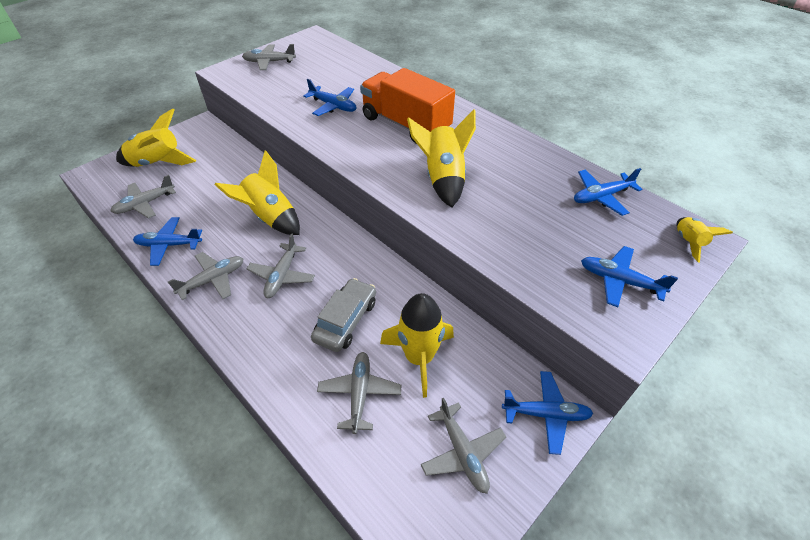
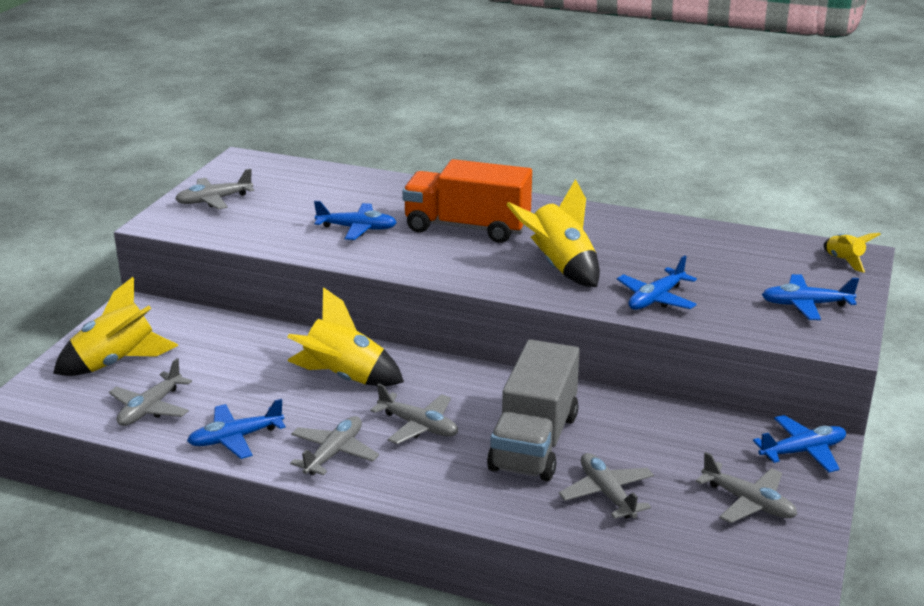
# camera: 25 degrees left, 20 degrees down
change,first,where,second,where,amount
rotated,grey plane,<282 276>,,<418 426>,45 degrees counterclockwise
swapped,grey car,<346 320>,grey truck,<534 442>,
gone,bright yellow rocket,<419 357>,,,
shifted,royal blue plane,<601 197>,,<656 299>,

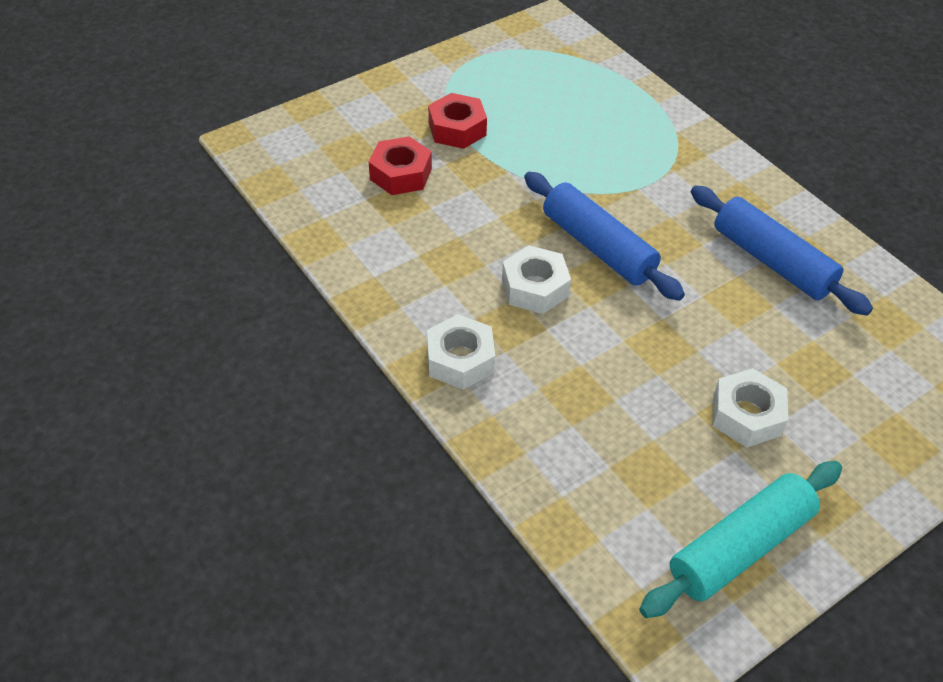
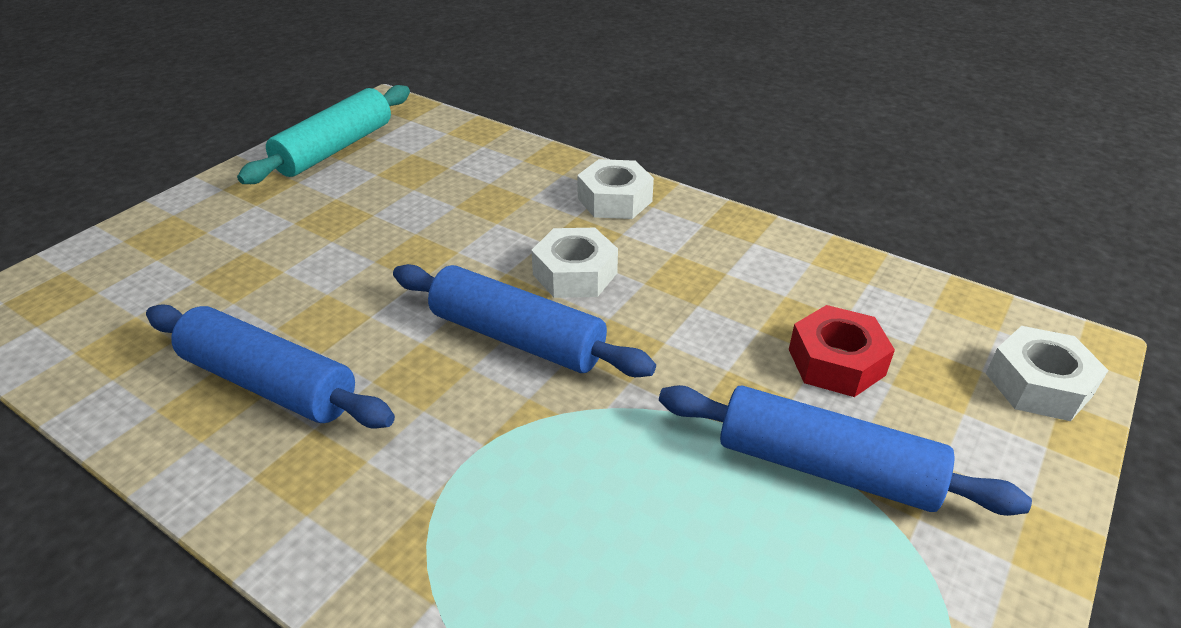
# camera: 160 degrees right, 10 degrees down
change,first,where,second,where,amount
swapped,crimson hexagon nut,<457 129>,royal blue dough roller,<826 466>,
shifted,white hexagon nut,<746 415>,,<1038 384>,

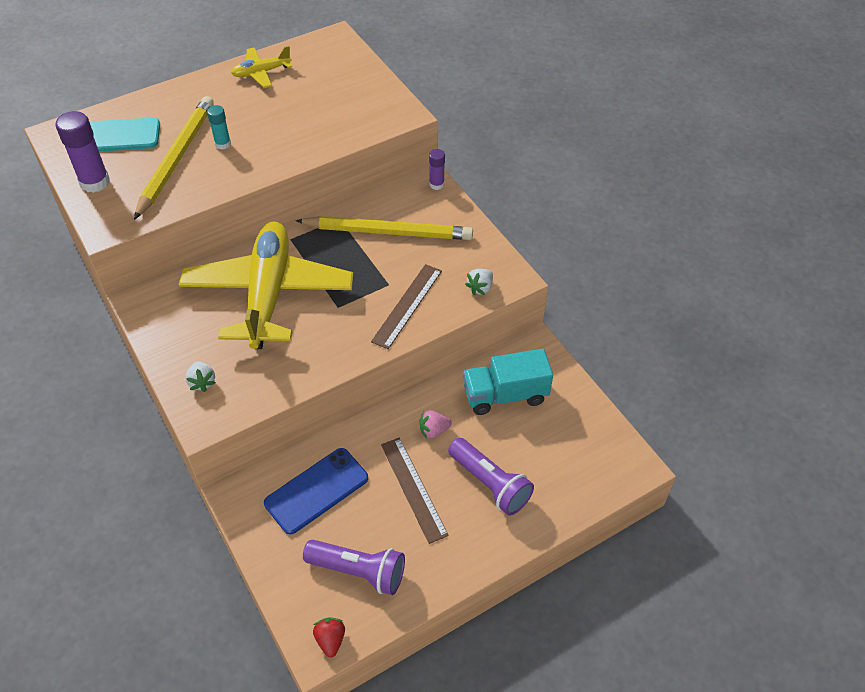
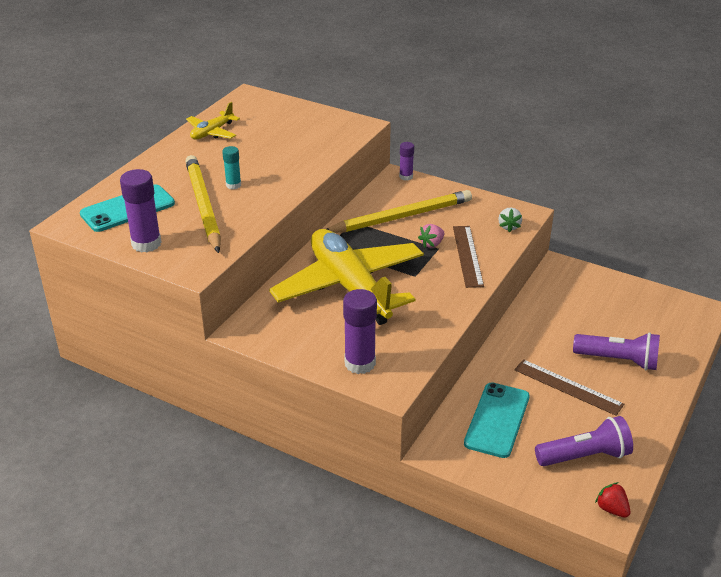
# camera: 30 degrees left, 15 degrees down
change,first,where,second,where,amount
swapped,white berry,<202 382>,violet glue,<360 363>,
repainted,royal blue mobile phone,<316 490>,turquoise mobile phone,<497 420>,
shifted,rose-pink berry,<434 430>,,<432 244>,
gone,turquoise truck,<505 395>,,,

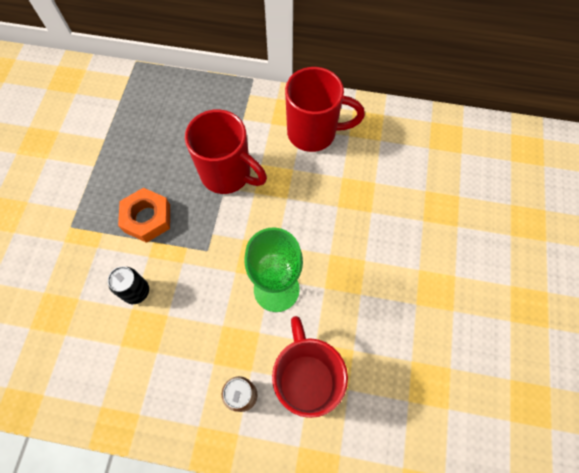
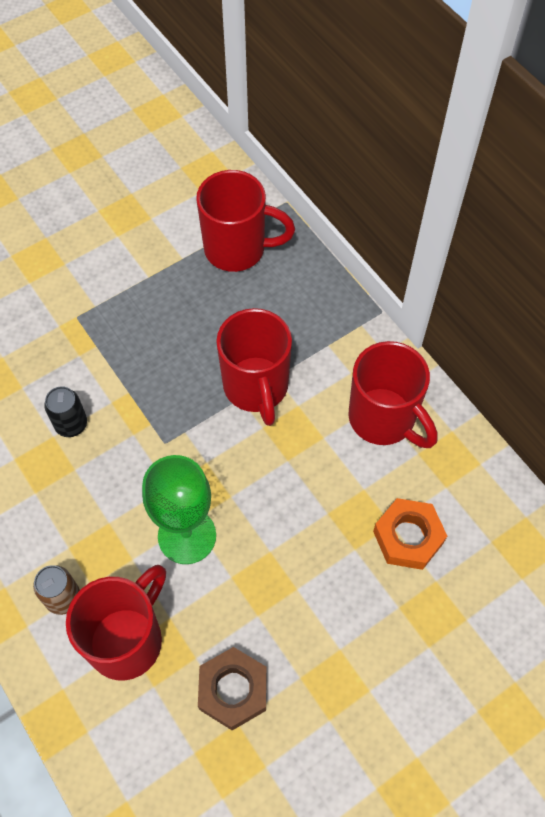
# camera: 45 degrees right, 5 degrees down
change,first,where,second,where,amount
shifted,bright orange hexagon nut,<147 218>,,<408 537>,
new,,,crimson mug,<237 249>,
new,,,russet hexagon nut,<233 690>,

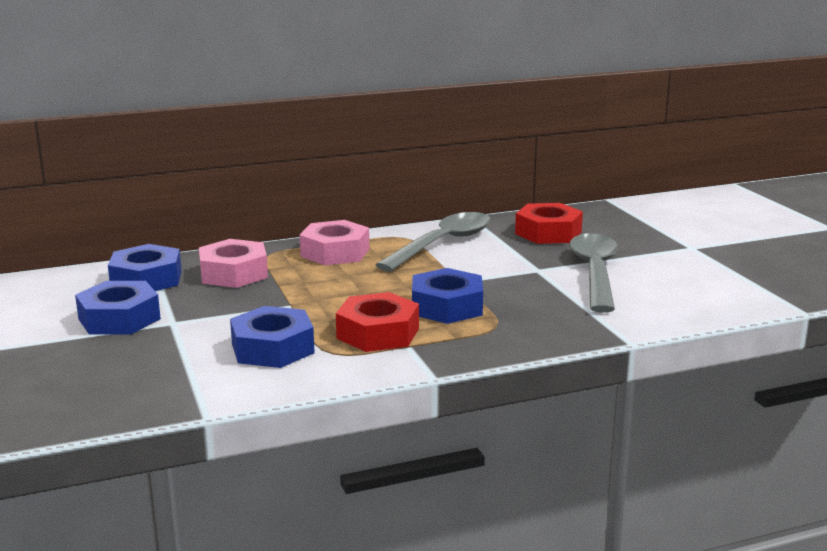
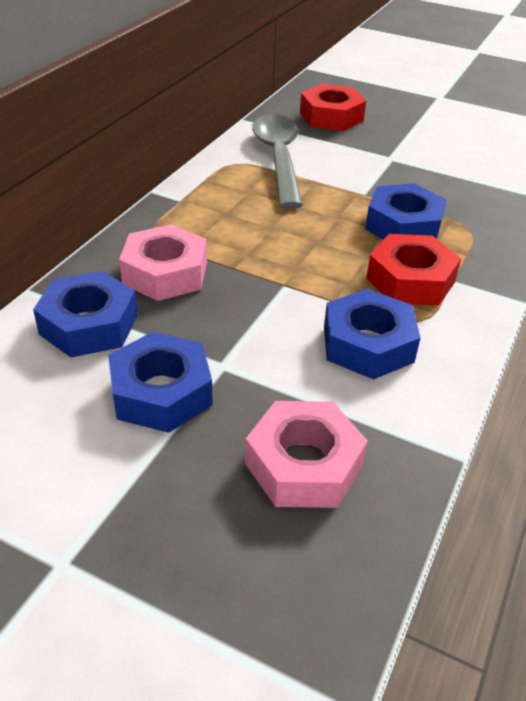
# camera: 45 degrees left, 20 degrees up
change,first,where,second,where,amount
shifted,rose-pink hexagon nut,<335 252>,,<304 464>,
gone,grey teaspoon,<595 273>,,,

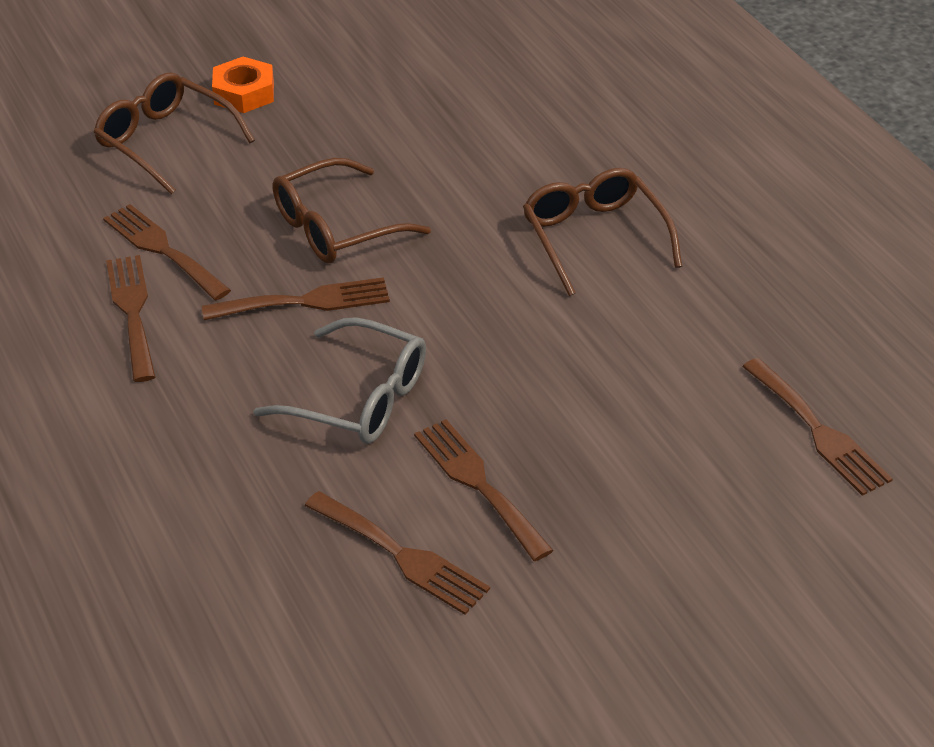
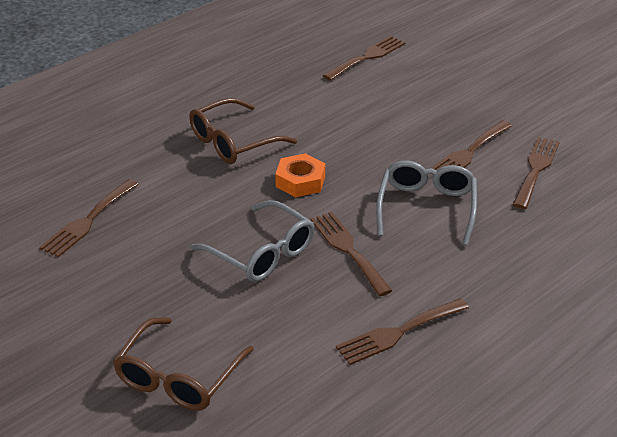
# camera: 105 degrees left, 5 degrees down
change,first,where,second,where,amount
shifted,russet fork,<162 249>,,<87 221>,
shifted,bright orange hexagon nut,<244 93>,,<300 181>,
repainted,russet spectacles,<336 227>,grey spectacles,<262 253>,

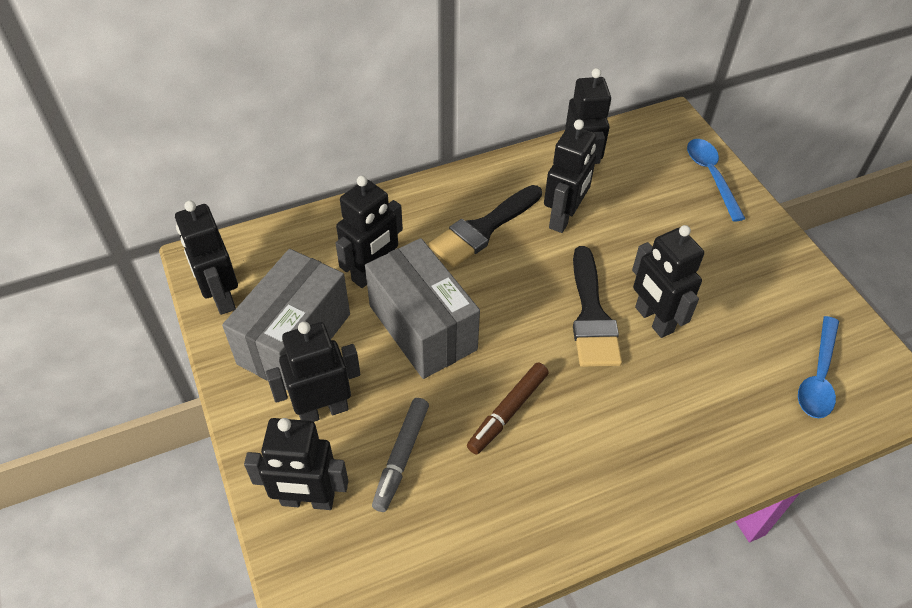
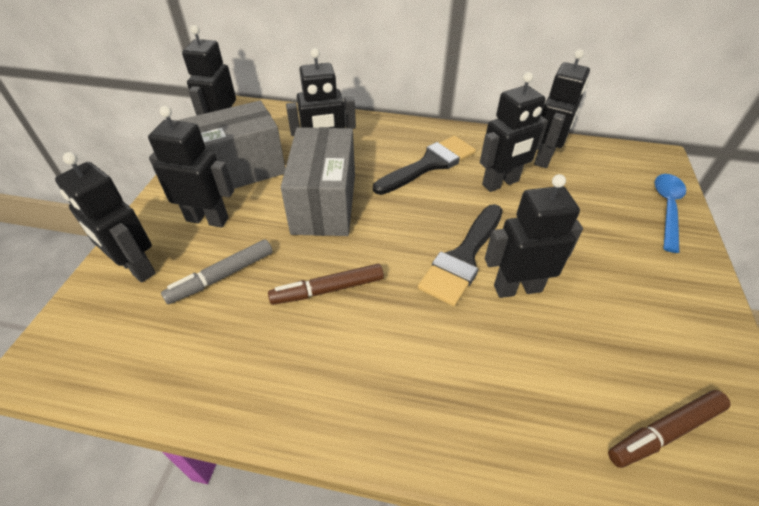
# camera: 35 degrees right, 5 degrees down
change,first,where,second,where,amount
rotated,ebony paint brush,<483 229>,,<429 164>,150 degrees clockwise
rotated,ebony robot figure,<653 320>,,<517 288>,75 degrees clockwise
swapped,royal blue teaspoon,<818 376>,russet marker pen,<664 431>,

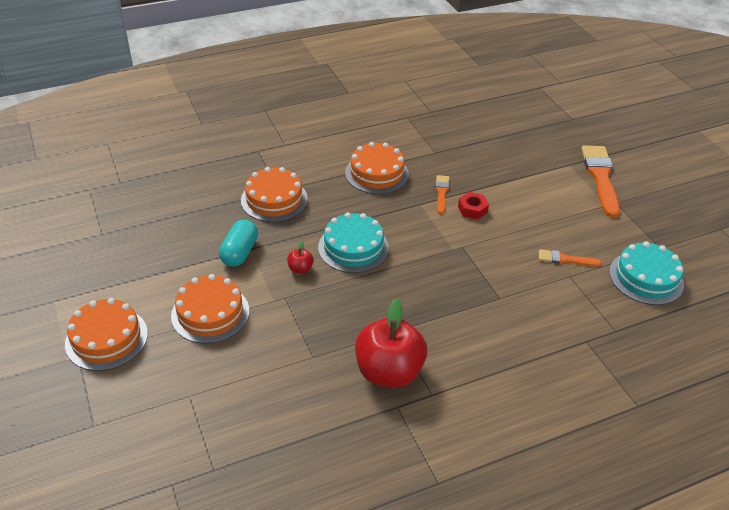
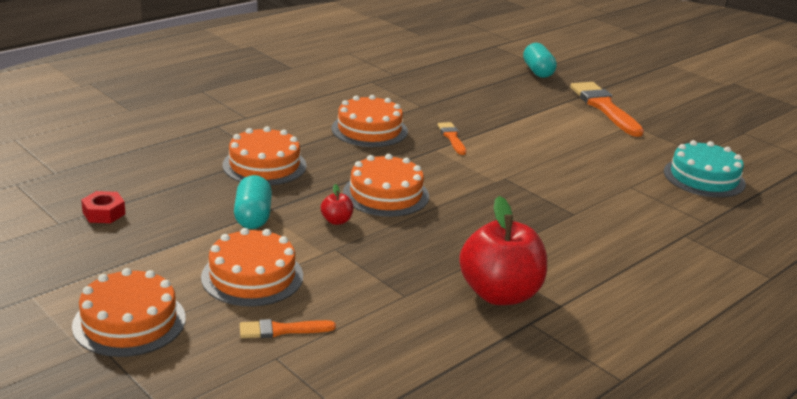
# camera: 20 degrees left, 15 degrees down
change,first,where,second,where,amount
repainted,turquoise cake,<353 247>,bright orange cake,<386 194>,
shifted,crimson hexagon nut,<472 209>,,<104 213>,
shifted,bright orange paint brush,<565 259>,,<282 330>,
new,,,turquoise capsule,<538 71>,

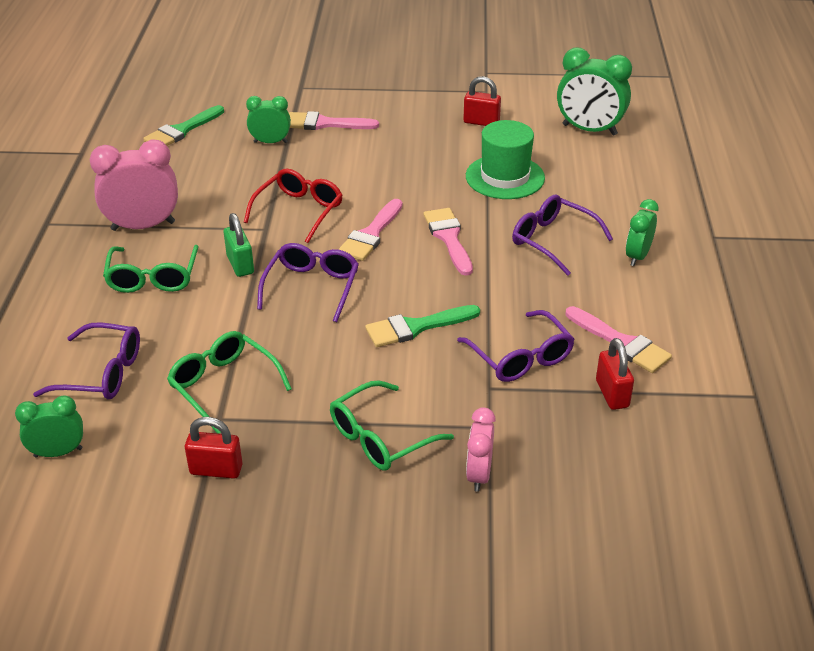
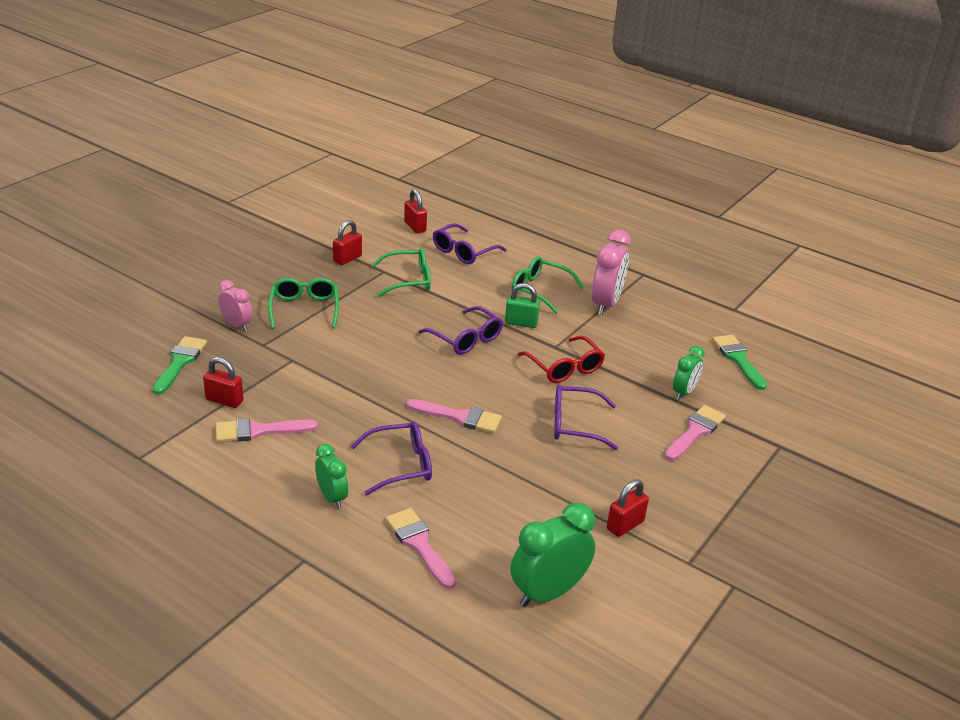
# camera: 120 degrees right, 5 degrees down
change,first,where,second,where,amount
swapped,emerald alarm clock,<58 452>,crimson small lock,<415 227>,
shifted,rose-pink paint brush,<371 234>,,<419 545>,
shifted,emerald paint brush,<416 327>,,<180 362>,
shifted,violet spectacles,<521 357>,,<574 424>,
gone,emerald top hat,<505 177>,,,

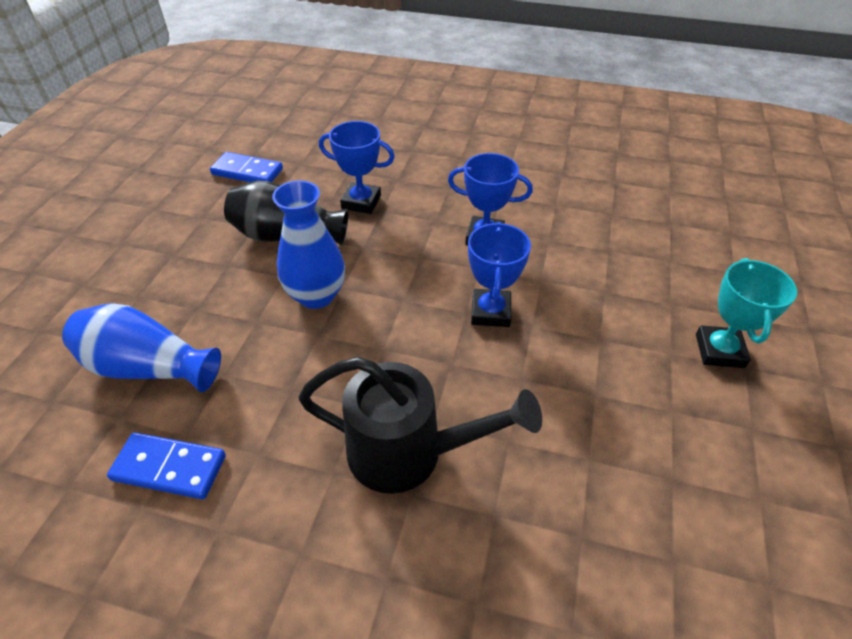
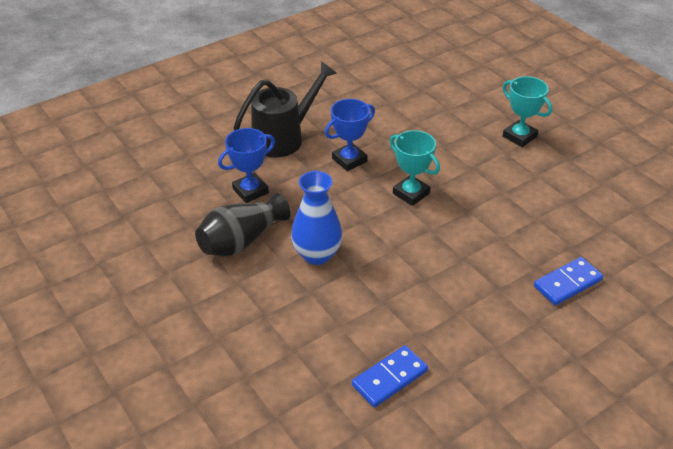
# camera: 50 degrees left, 5 degrees down
change,first,where,second,where,amount
gone,royal blue flower vase,<148 367>,,,
shifted,royal blue domino,<247 172>,,<567 283>,
shifted,ebony sprinkling can,<409 453>,,<284 137>,
repainted,royal blue prize cup,<490 312>,turquoise prize cup,<411 193>,

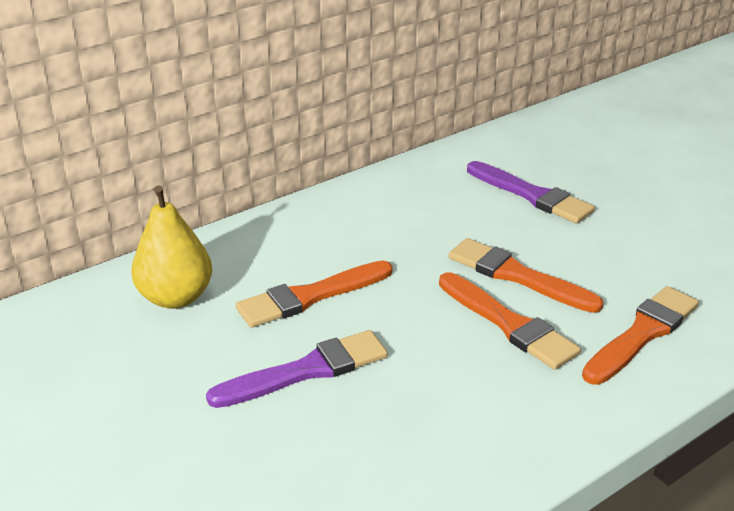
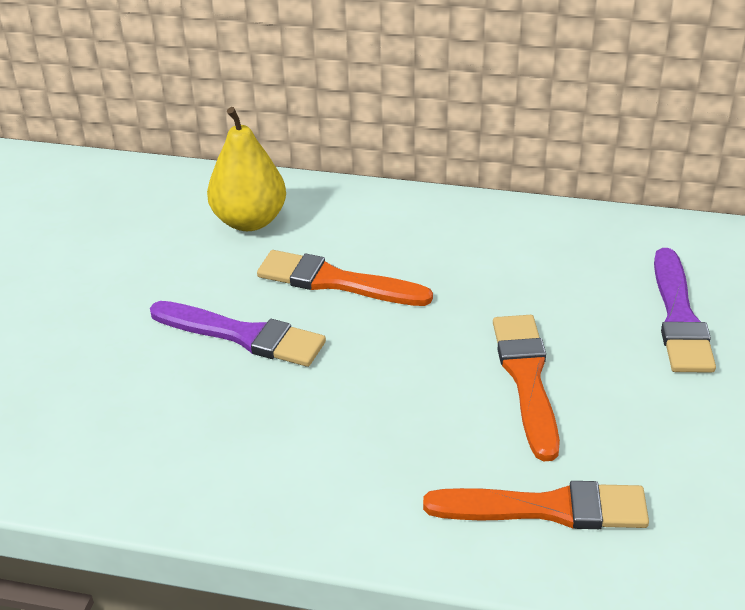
# camera: 50 degrees right, 5 degrees up
change,first,where,second,where,amount
gone,bright orange paint brush,<509 324>,,,

